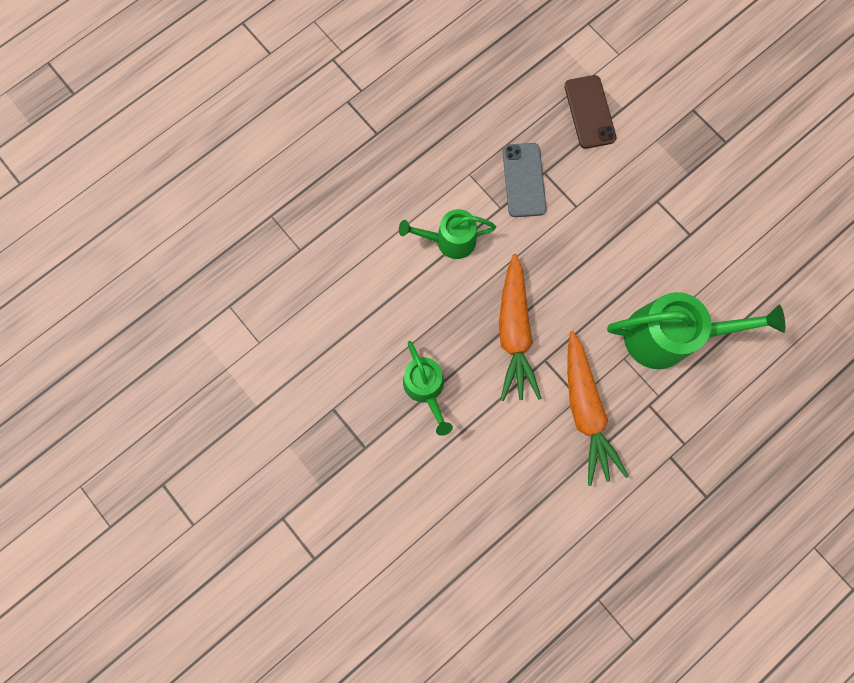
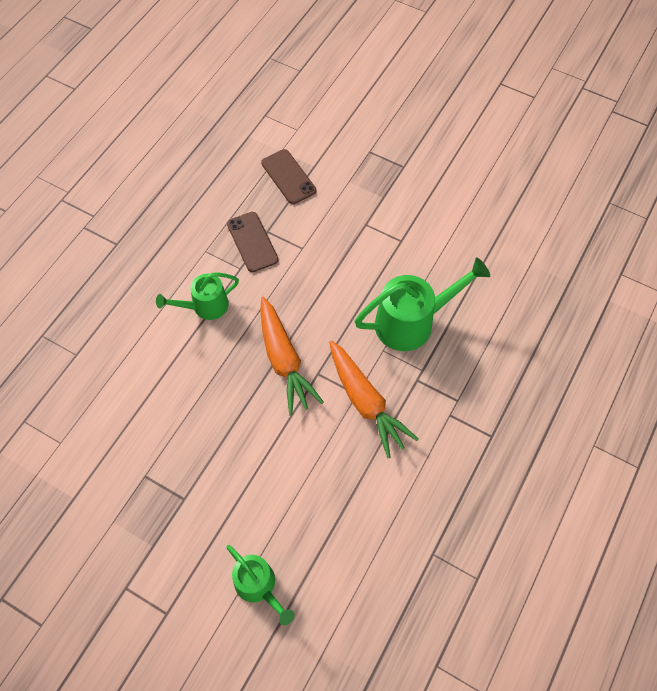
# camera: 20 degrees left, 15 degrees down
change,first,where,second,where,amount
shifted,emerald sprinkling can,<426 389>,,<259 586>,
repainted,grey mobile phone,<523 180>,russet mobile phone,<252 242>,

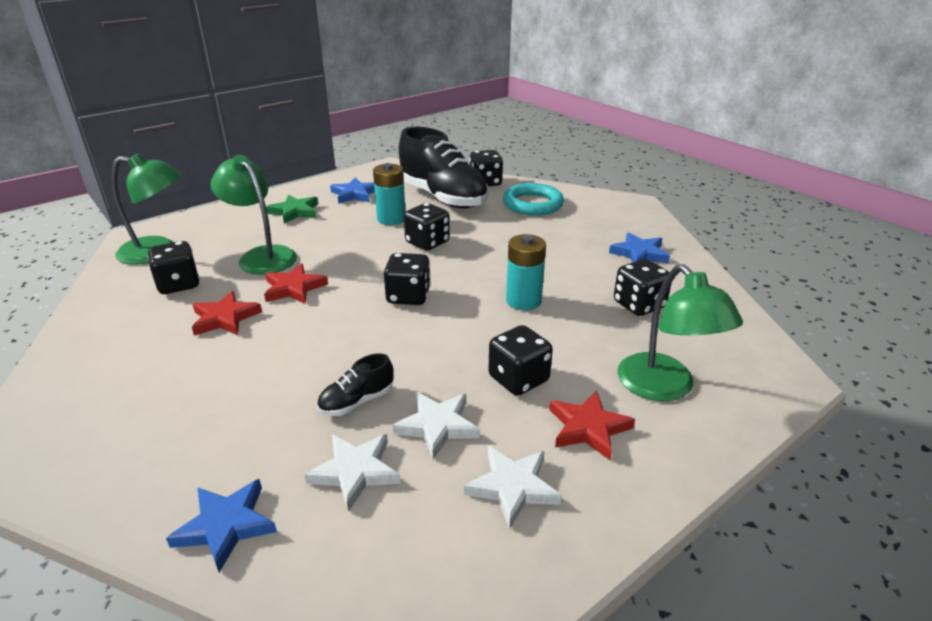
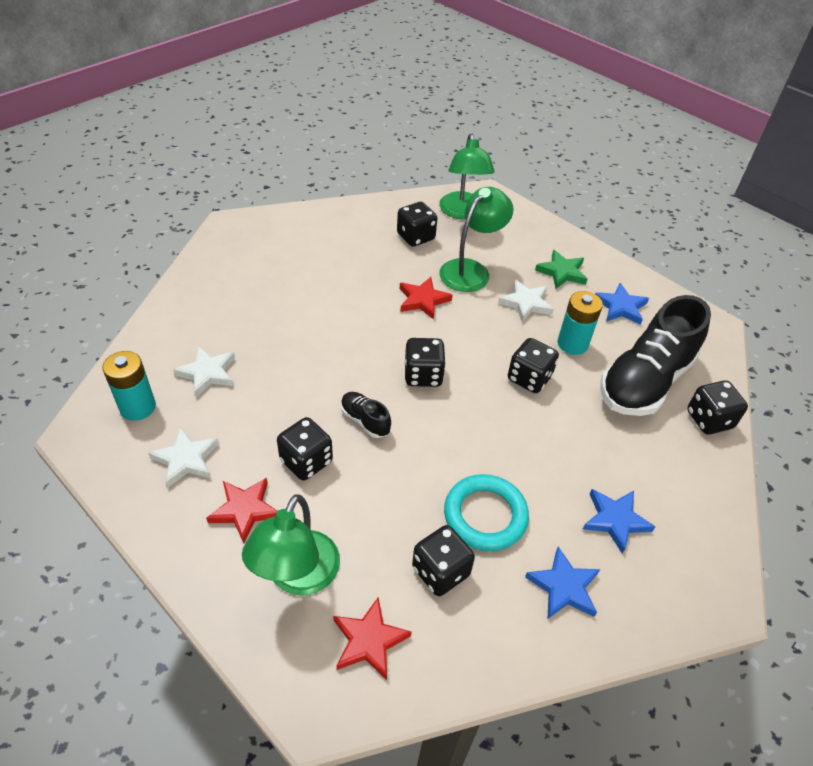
# camera: 80 degrees right, 15 degrees up
change,first,where,second,where,amount
shifted,royal blue five-pointed star,<226 526>,,<615 520>,
shifted,crimson five-pointed star,<225 318>,,<369 641>,
shifted,ebony lace-up shoe,<356 401>,,<365 420>,
shifted,white five-pointed star,<437 426>,,<526 303>,
shifted,turquoise hoop,<532 204>,,<485 515>,
shifted,turquoise AA battery,<523 301>,,<138 407>,
rotated,emerald reading lamp,<664 388>,,<297 577>,45 degrees counterclockwise

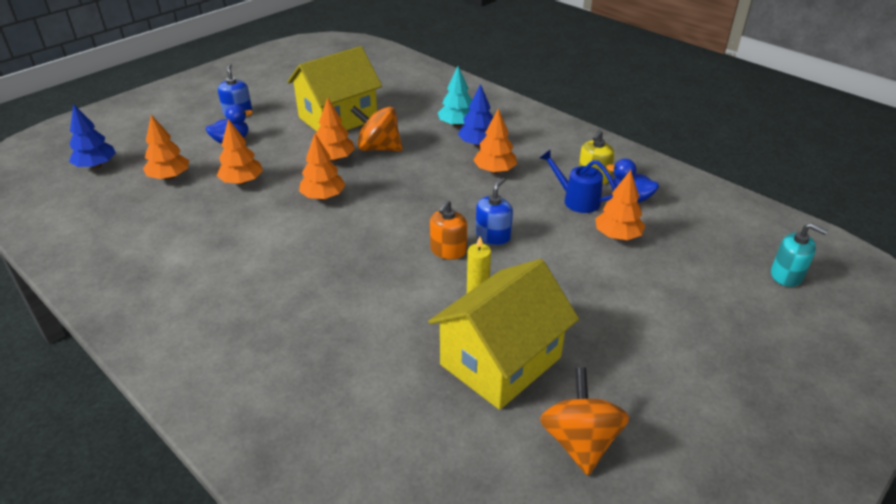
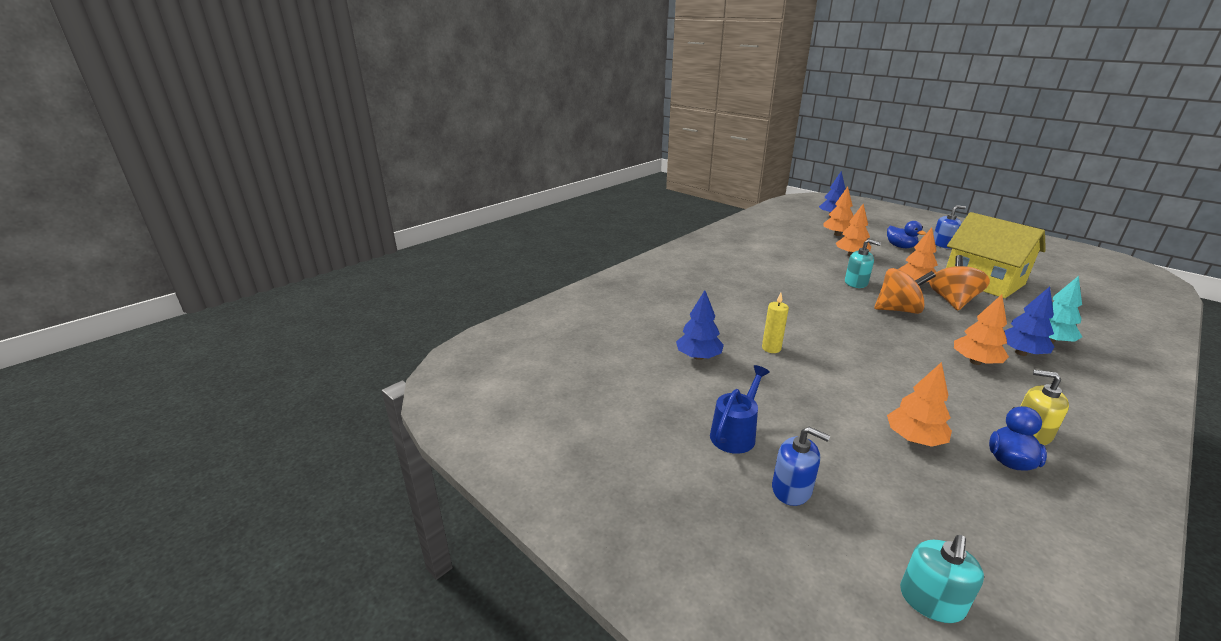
# camera: 90 degrees right, 10 degrees down
change,first,where,second,where,amount
swapped,bright orange tree,<323 197>,turquoise soap pump,<856 283>,
swapped,bright yellow toy house,<500 361>,royal blue tree,<698 357>,
gone,bright orange soap pump,<448 250>,,,
shifted,royal blue soap pump,<493 236>,,<791 489>,
shifted,royal blue sprinkling can,<576 200>,,<735 433>,
shifted,bright orange whirligig,<579 441>,,<898 310>,

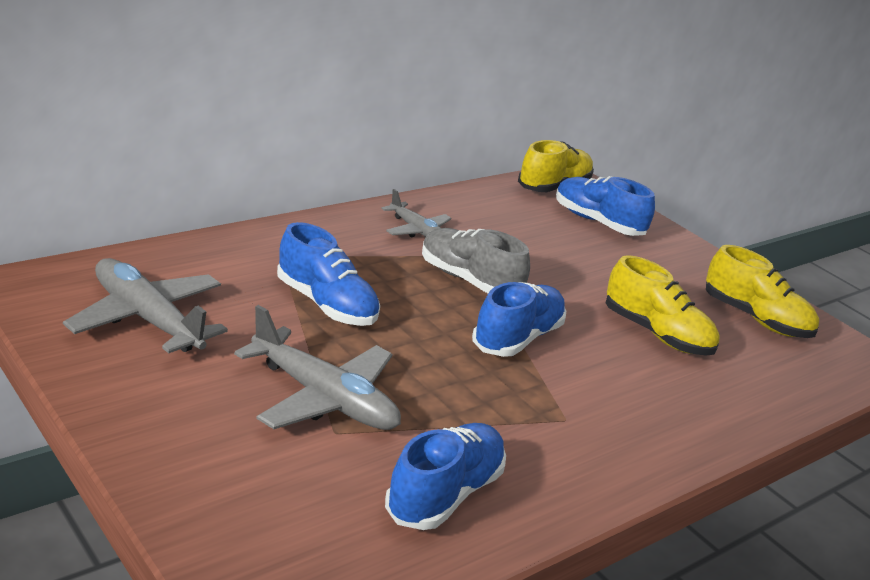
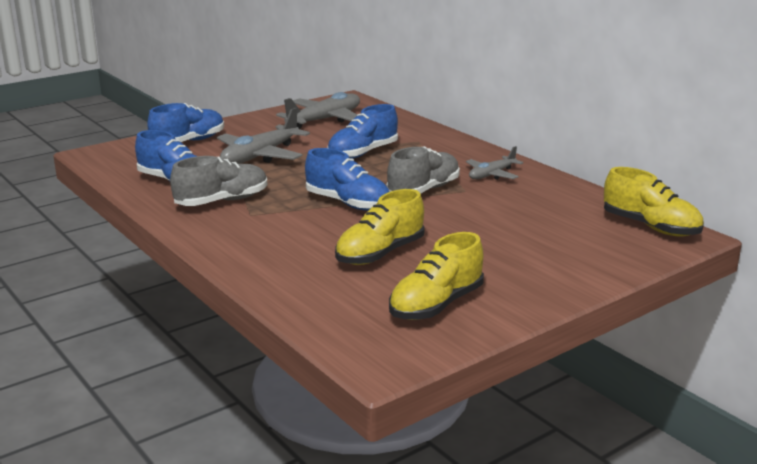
# camera: 95 degrees right, 5 degrees down
change,first,where,second,where,amount
shifted,royal blue lace-up shoe,<597 222>,,<188 142>,
new,,,grey lace-up shoe,<222 201>,

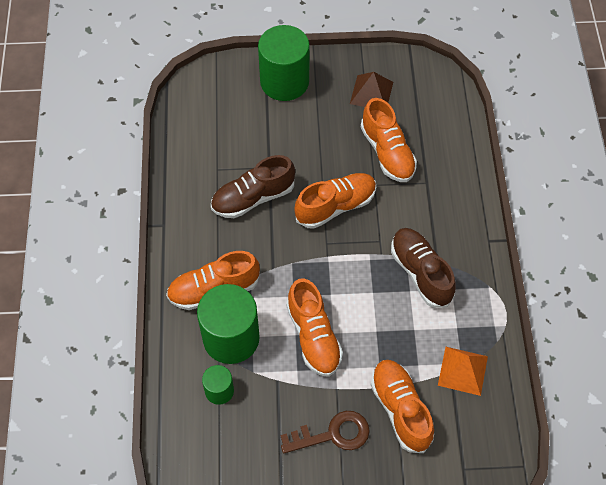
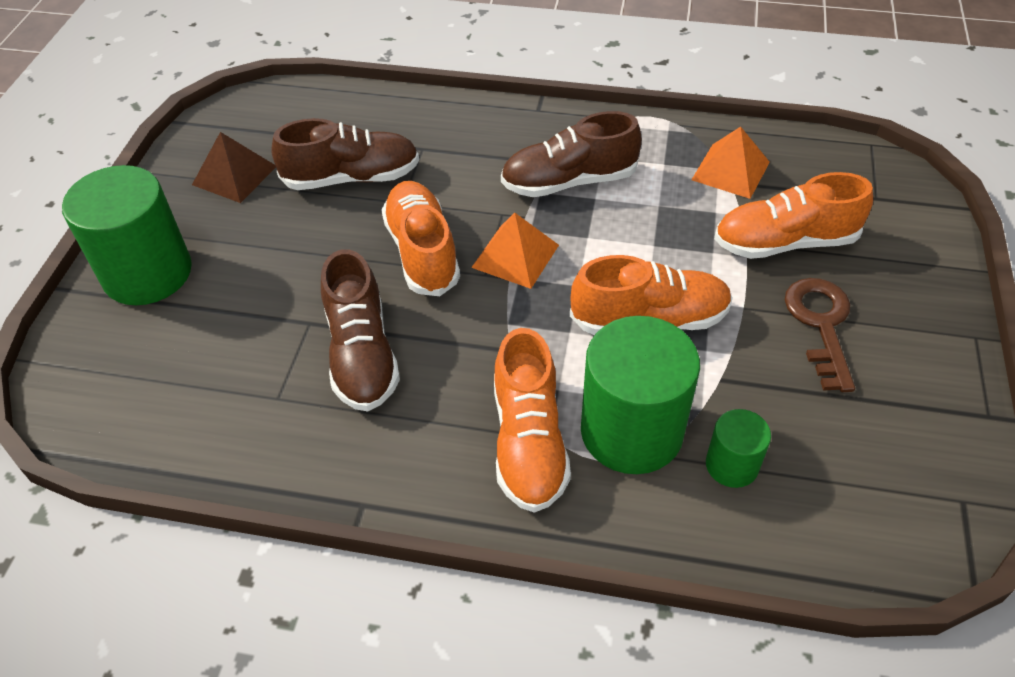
# camera: 75 degrees left, 10 degrees down
change,first,where,second,where,amount
repainted,bright orange lace-up shoe,<387 152>,russet lace-up shoe,<351 178>,
new,,,bright orange solid pyramid,<515 256>,

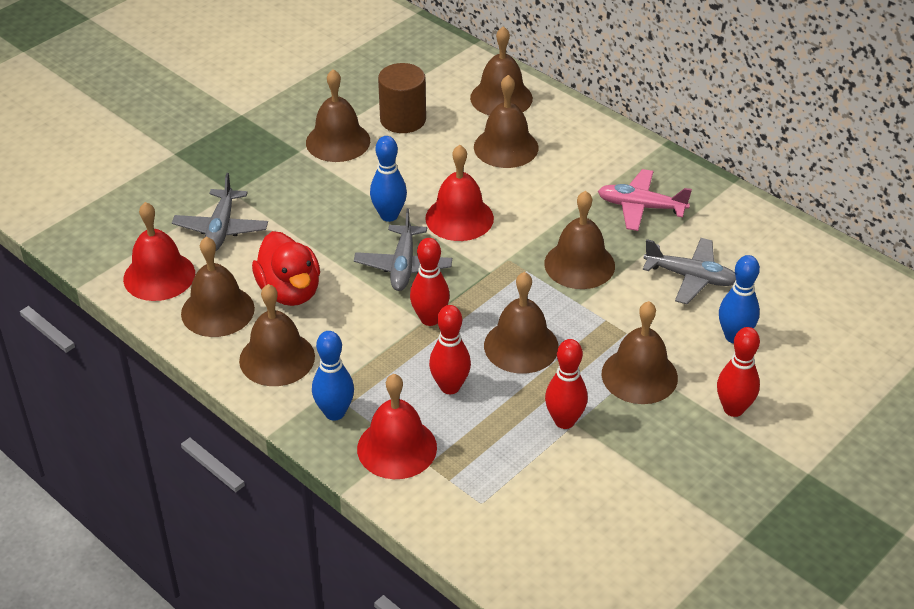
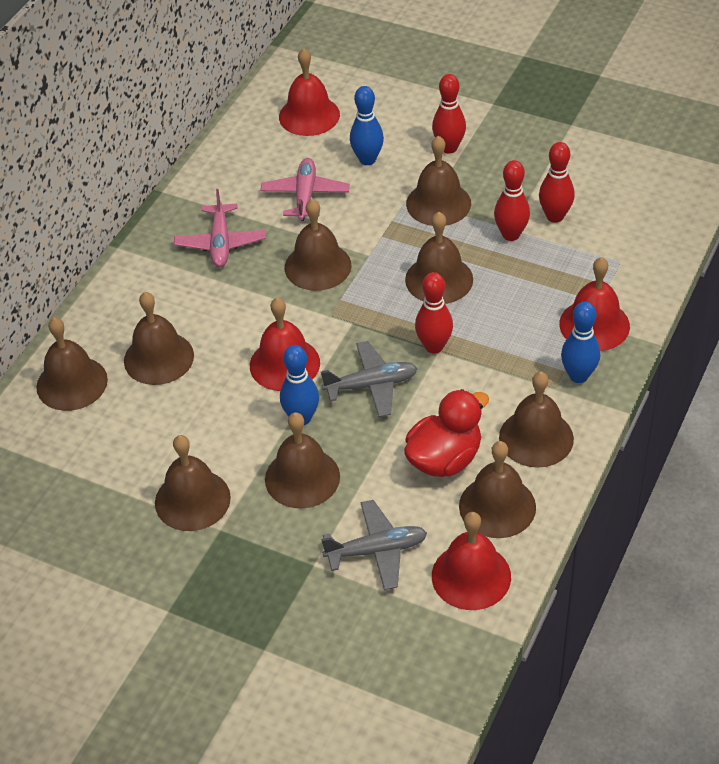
# camera: 105 degrees left, 5 degrees up
change,first,where,second,where,amount
gone,russet solid cylinder,<403 120>,,,
shifted,crimson tenpin,<450 387>,,<555 216>,
repainted,grey plane,<691 277>,rose-pink plane,<305 195>,
new,,,russet school bell,<302 477>,
new,,,crimson school bell,<309 115>,

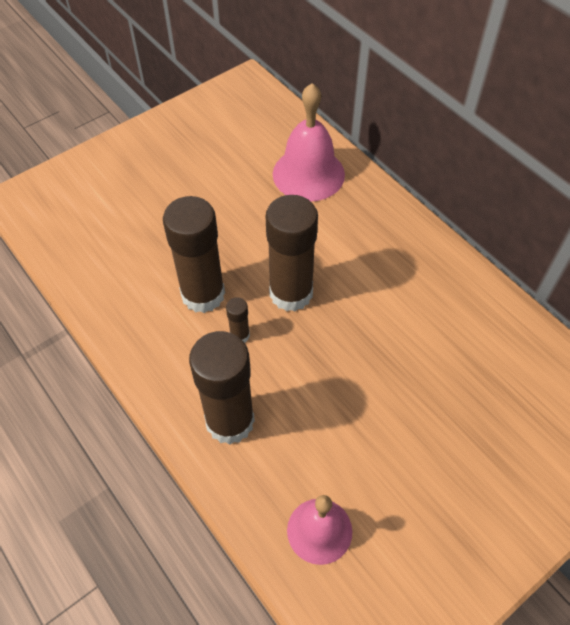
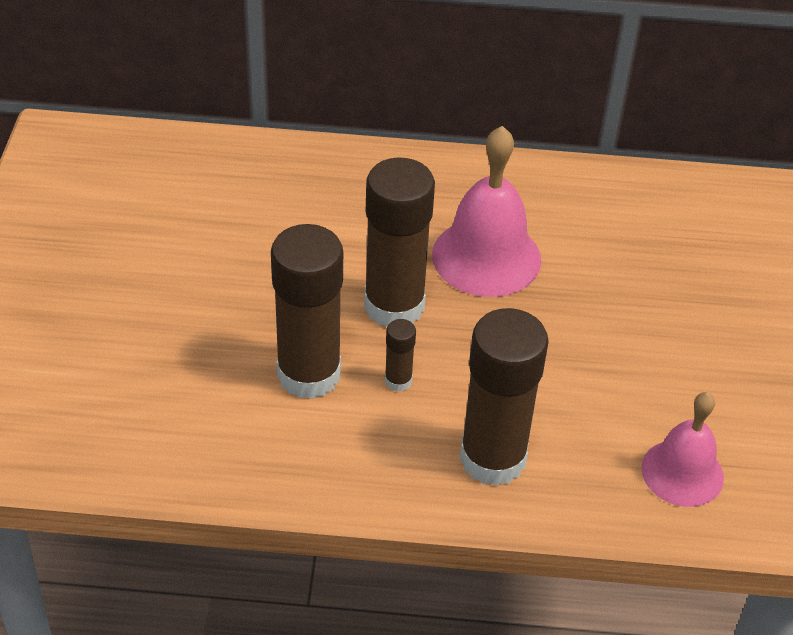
# camera: 50 degrees left, 10 degrees down
change,first,where,second,where,amount
shifted,rose-pink school bell,<308 174>,,<486 257>,

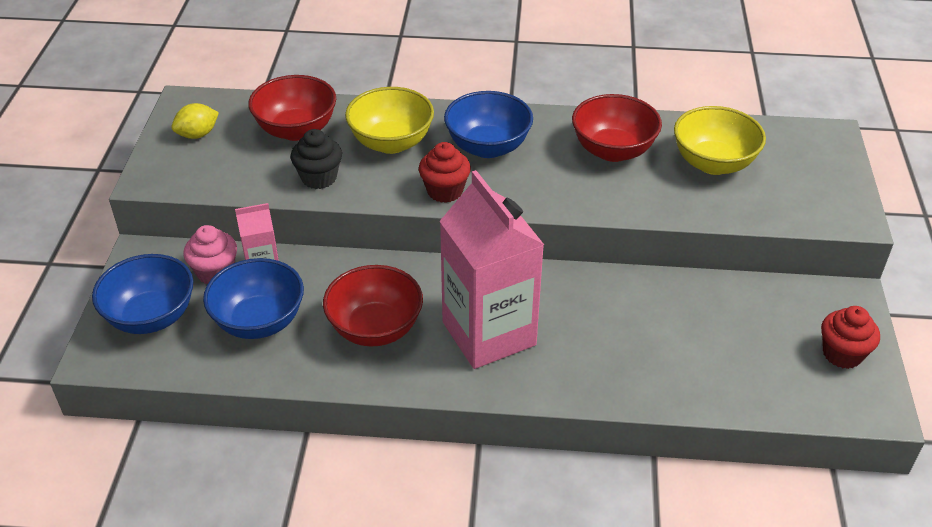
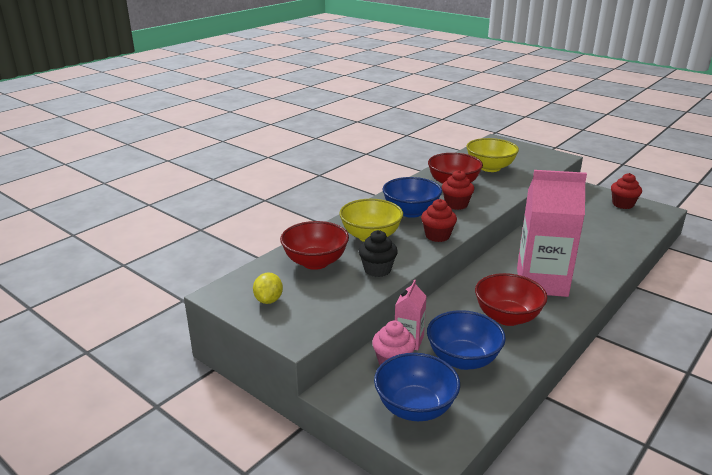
# camera: 55 degrees left, 15 degrees down
change,first,where,second,where,amount
new,,,crimson fairy cake,<456 204>,

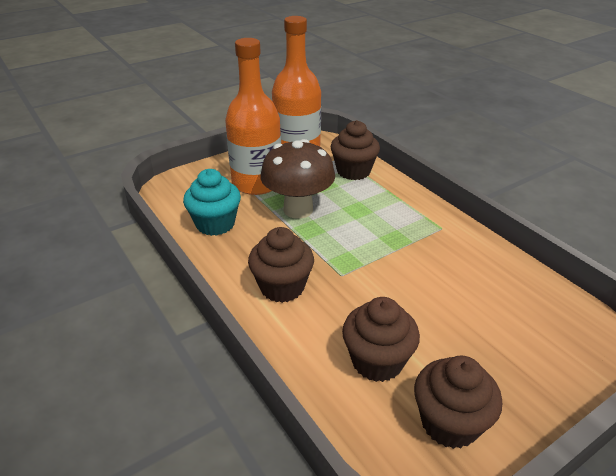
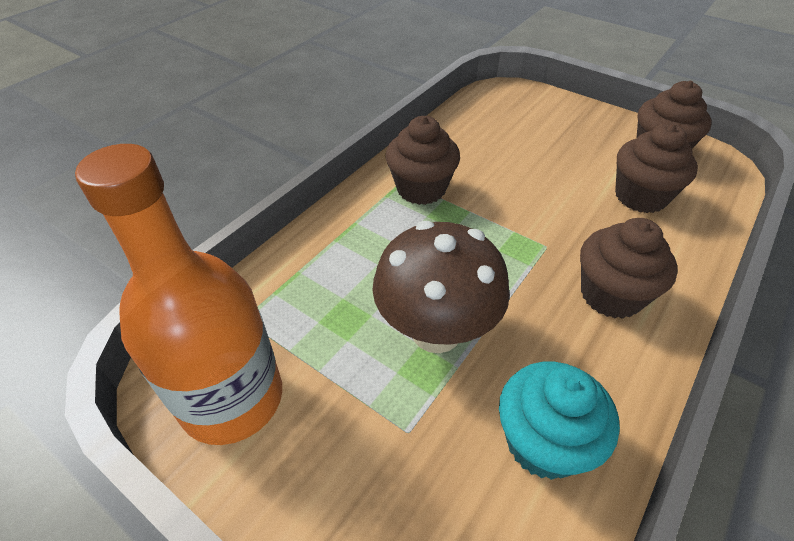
# camera: 110 degrees left, 10 degrees up
change,first,where,second,where,amount
gone,bright orange drink bottle,<257 183>,,,
shifted,russet fairy cake,<353 171>,,<421 189>,

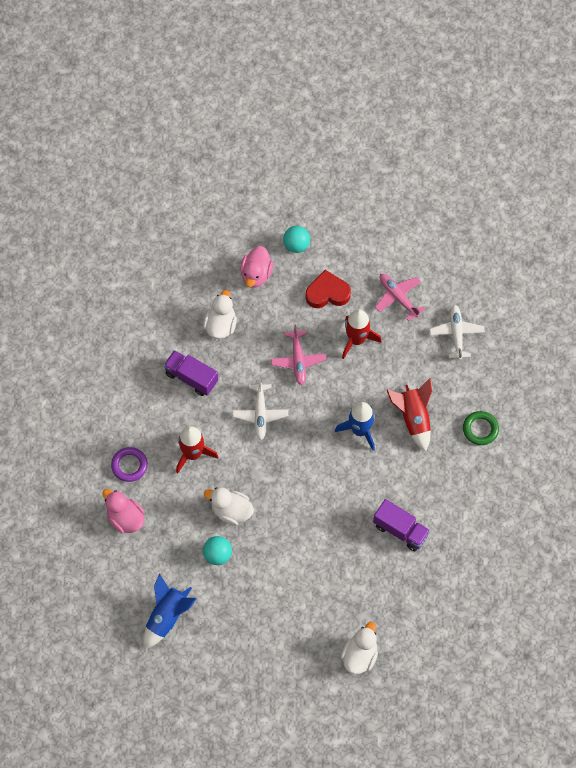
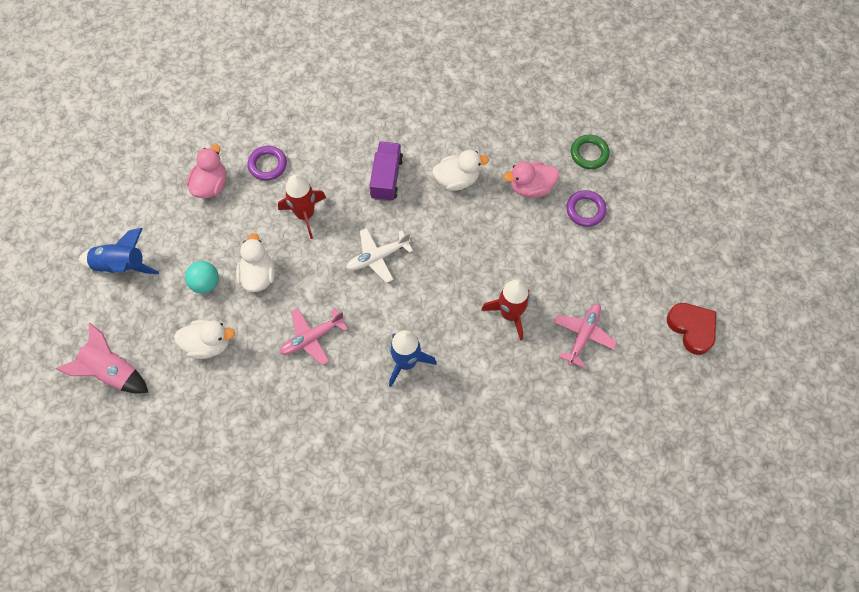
# camera: 65 degrees right, 0 degrees up
change,first,where,second,where,amount
shifted,rose-pink plane,<298 360>,,<312 338>,
swapped,turquoise ball,<296 245>,violet hoop,<585 210>,
shifted,crimson love heart,<327 293>,,<692 328>,
shifted,white duck,<359 655>,,<208 344>,
gone,violet truck,<400 530>,,,
gone,crimson rocket,<413 418>,,,
gone,white plane,<456 334>,,,
shifted,emerald hoop,<480 429>,,<589 154>,
new,,,rose-pink rocket,<112 372>,

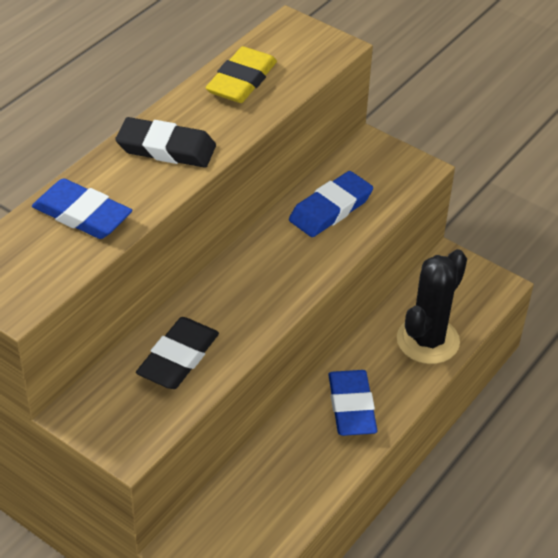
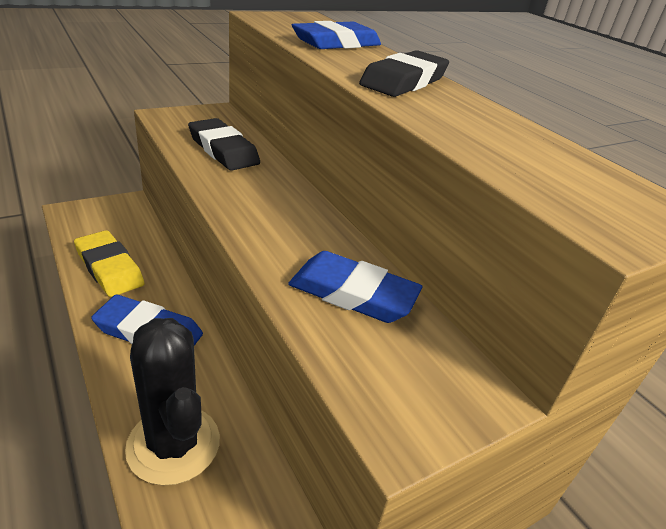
# camera: 110 degrees right, 10 degrees down
change,first,where,second,where,amount
shifted,bright yellow pencil eraser,<242 80>,,<109 268>,
rotated,royal blue pencil eraser,<330 209>,,<353 293>,45 degrees counterclockwise

